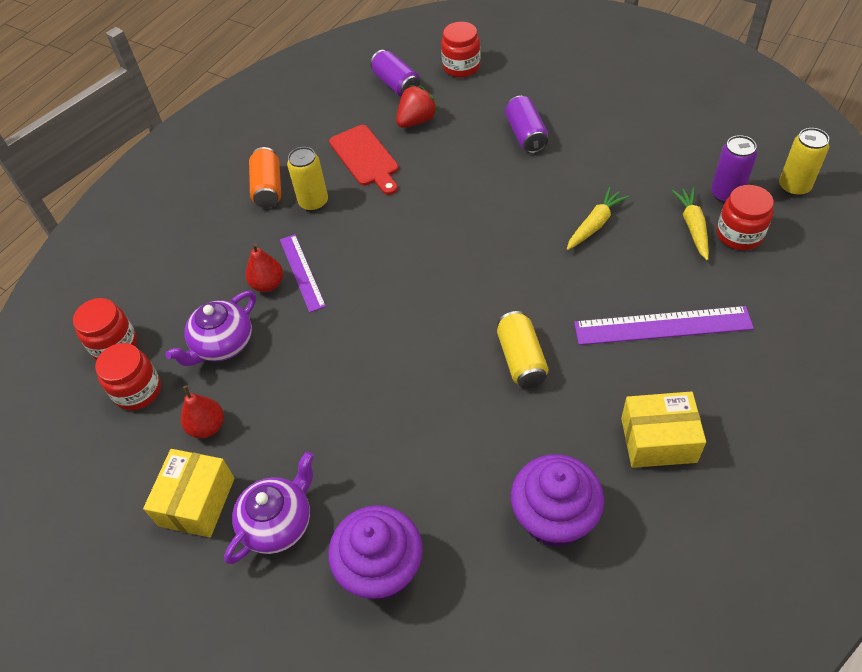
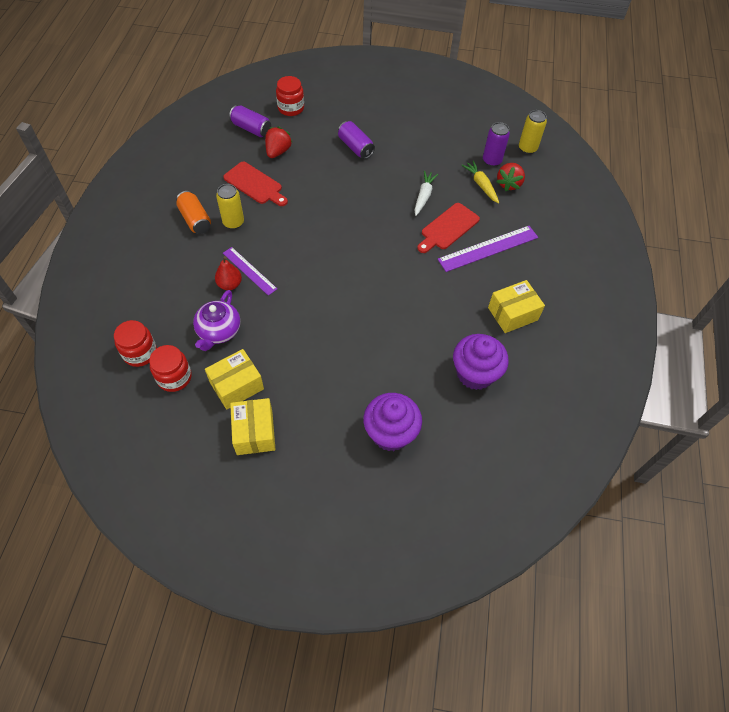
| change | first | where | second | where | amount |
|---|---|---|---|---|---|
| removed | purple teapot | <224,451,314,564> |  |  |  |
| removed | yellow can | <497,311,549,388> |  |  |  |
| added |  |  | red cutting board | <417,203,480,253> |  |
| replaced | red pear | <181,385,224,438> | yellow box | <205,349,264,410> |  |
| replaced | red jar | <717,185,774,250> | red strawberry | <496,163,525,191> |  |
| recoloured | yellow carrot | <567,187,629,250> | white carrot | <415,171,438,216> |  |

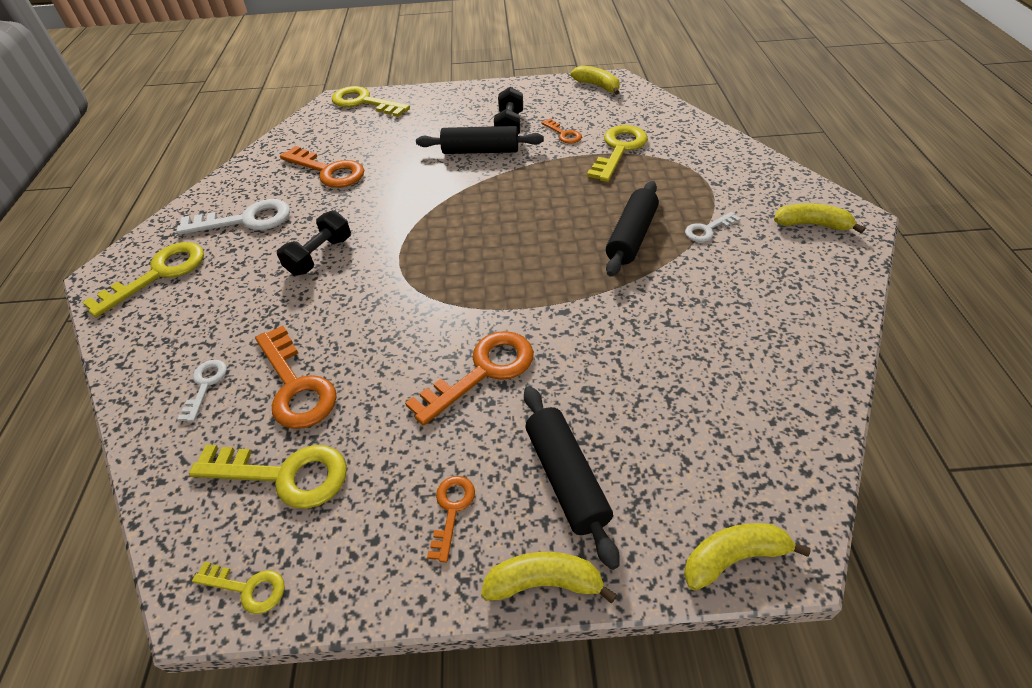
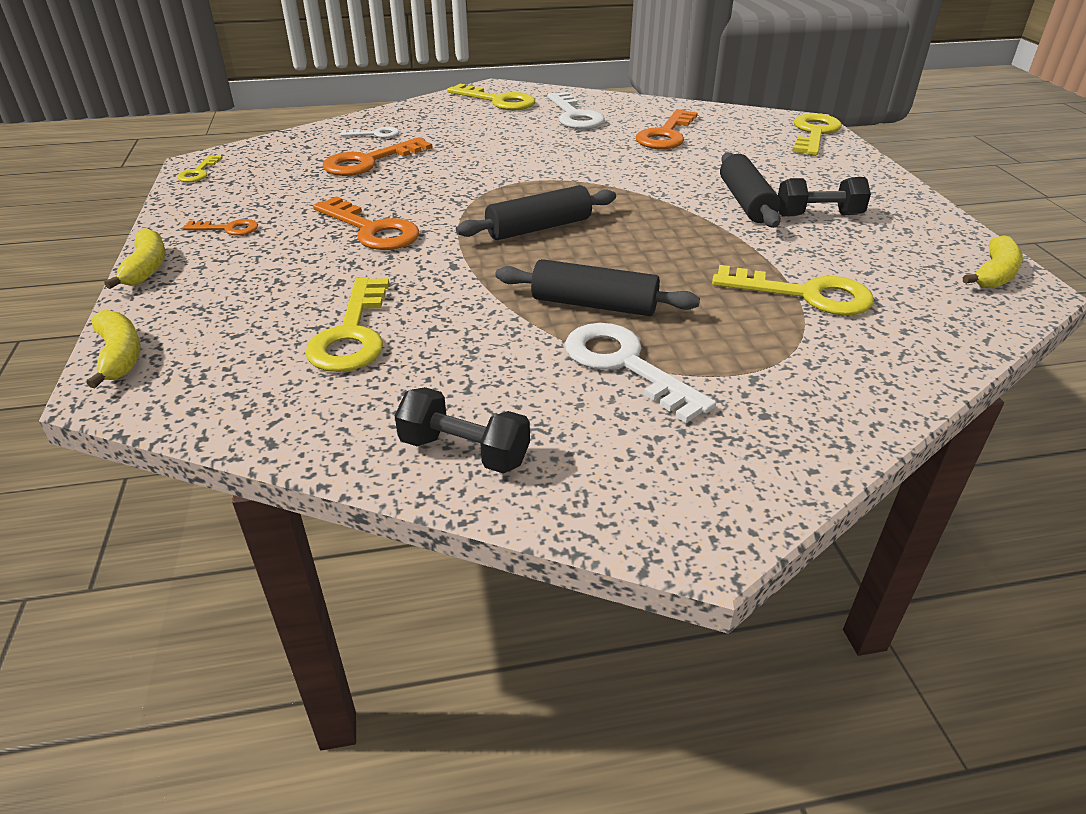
| change | first | where | second | where | amount |
|---|---|---|---|---|---|
| removed | orange key | <541,119,582,143> |  |  |  |
| removed | yellow banana | <774,203,865,233> |  |  |  |
| moved | yellow key | <189,445,347,509> |  | <305,277,390,372> |  |
| moved | black dumbbell | <277,210,351,276> |  | <395,387,530,473> |  |
| moved | black rolling pin | <524,386,620,570> |  | <456,185,616,240> |  |
| resized | white key | <685,212,741,242> |  | <565,323,716,423> | x1.86 |

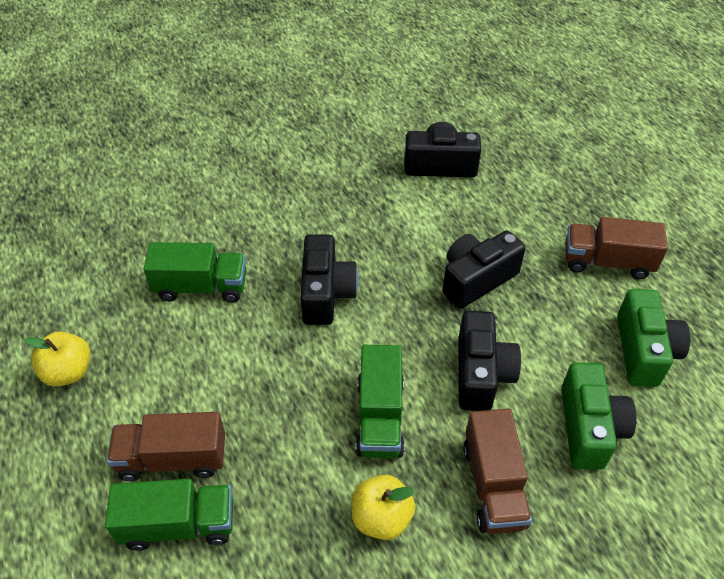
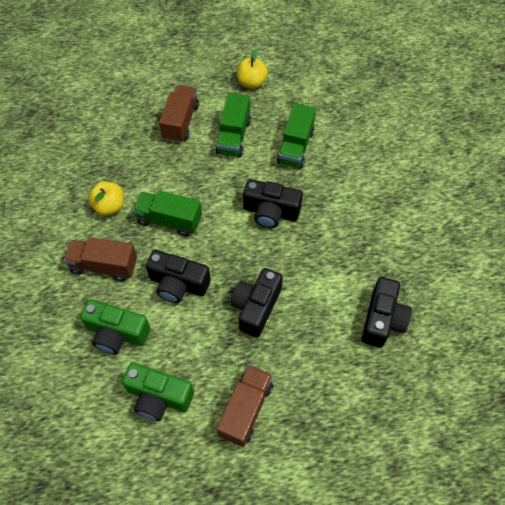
| change | first | where | second | where | amount |
|---|---|---|---|---|---|
| moved | green truck | <105,479,233,551> |  | <216,93,251,157> |  |
| turned | black camera | <443,230,526,309> |  | <231,268,283,338> | 135 degrees counterclockwise |

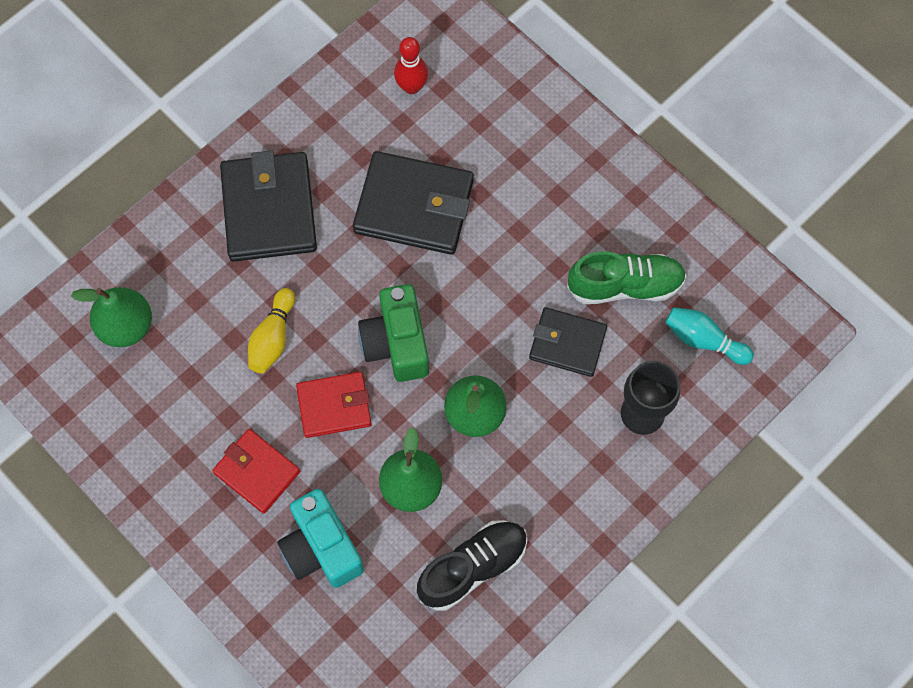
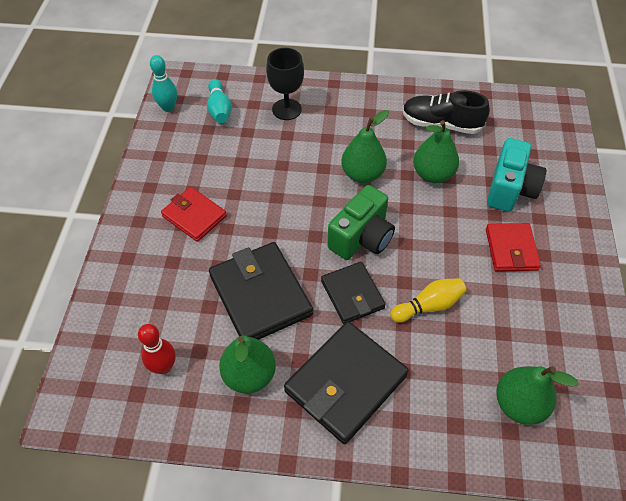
| change | first | where | second | where | amount |
|---|---|---|---|---|---|
| removed | green shoe | <567,251,687,304> |  |  |  |
| added |  |  | turquoise bowling pin | <150,55,177,112> |  |
| added |  |  | green pear | <219,336,276,394> |  |
| moved | red wallet | <296,372,372,438> |  | <161,187,227,242> |  |
| moved | black wallet | <529,307,607,377> |  | <321,262,386,324> |  |

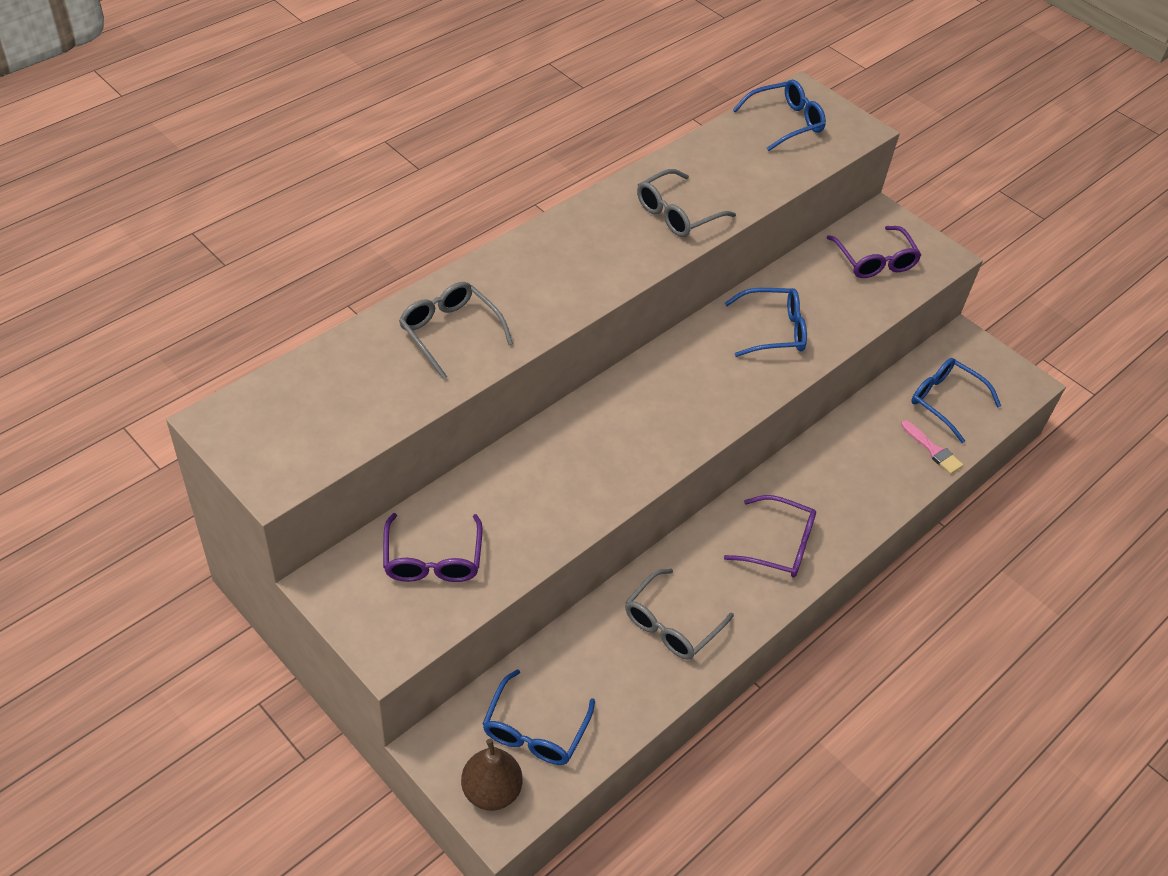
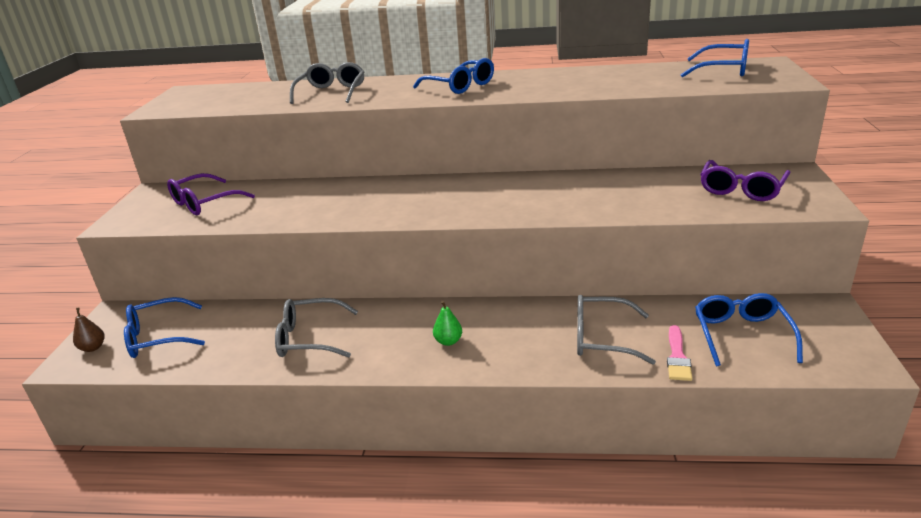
| change | first | where | second | where | amount |
|---|---|---|---|---|---|
| moved | grey glasses | <637,169,736,237> |  | <577,295,656,365> |  |
| moved | blue glasses | <725,288,807,357> |  | <413,58,494,94> |  |
| replaced | purple glasses | <724,495,816,577> | green pear | <433,301,462,346> |  |
| resized | brown pear | <461,739,523,811> |  | <73,308,105,352> | x0.58 |

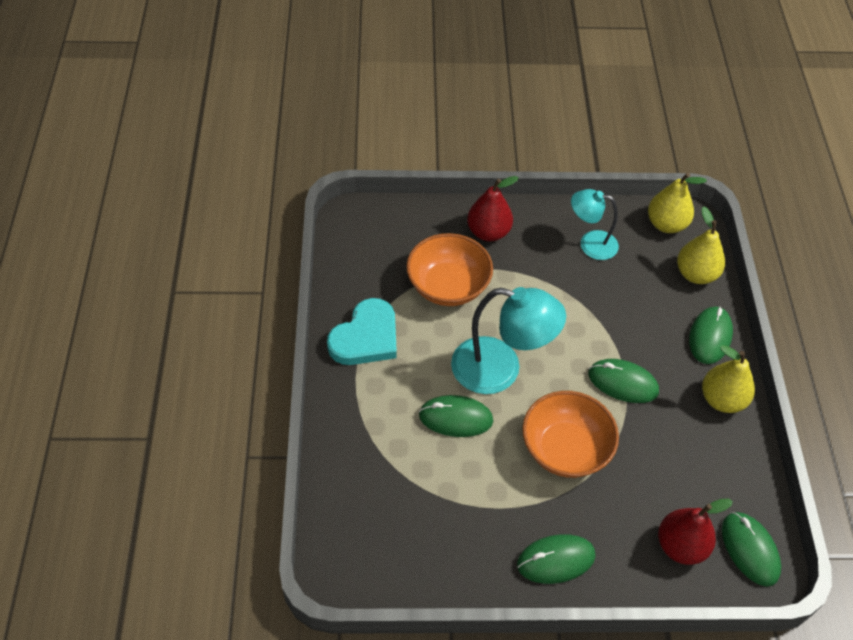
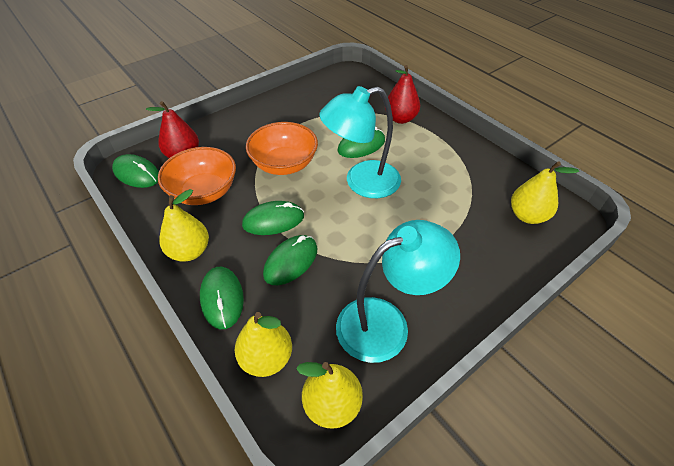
| change | first | where | second | where | amount |
|---|---|---|---|---|---|
| removed | turquoise heart | <327,298,397,365> |  |  |  |
| added |  |  | yellow pear | <511,161,579,224> |  |
| moved | orange bowl | <406,233,493,306> |  | <158,147,236,205> |  |
| moved | red pear | <467,176,519,241> |  | <385,65,420,124> |  |
| moved | green mouse | <517,534,596,584> |  | <263,235,317,285> |  |
| resized | turquoise lamp | <571,189,619,260> |  | <336,220,460,363> | x1.64 |

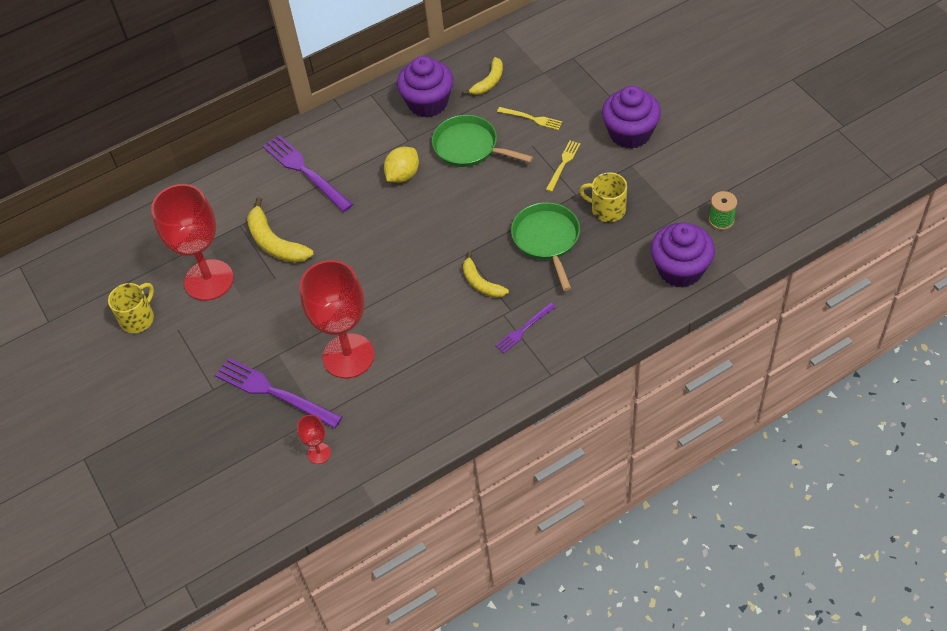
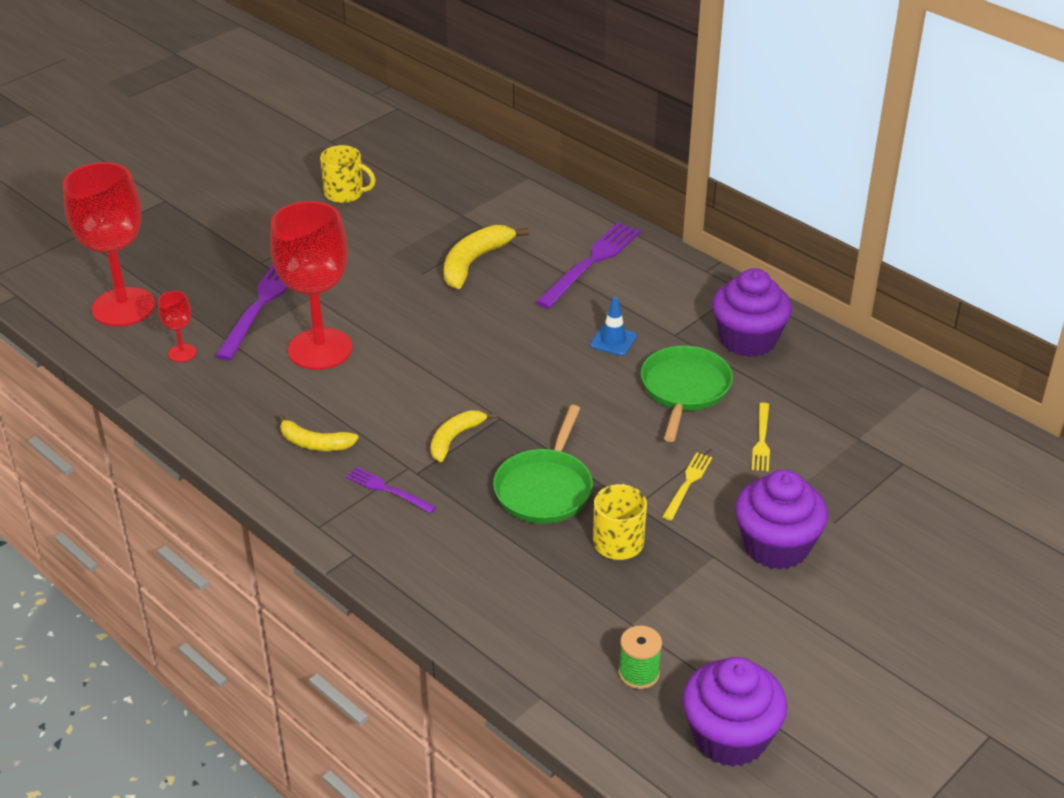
| change | first | where | second | where | amount |
|---|---|---|---|---|---|
| moved | red goblet | <151,184,234,301> |  | <63,162,155,327> |  |
| moved | yellow banana | <462,57,503,95> |  | <278,414,358,451> |  |
| moved | purple cupcake | <651,223,715,288> |  | <682,657,787,767> |  |
| replaced | yellow lemon | <384,147,419,183> | blue traffic cone | <590,297,637,356> |  |
| turned | green pan | <511,202,580,291> |  | <493,405,593,524> | 135 degrees clockwise |
| turned | yellow fork | <546,141,580,192> |  | <662,452,712,521> | 75 degrees counterclockwise |

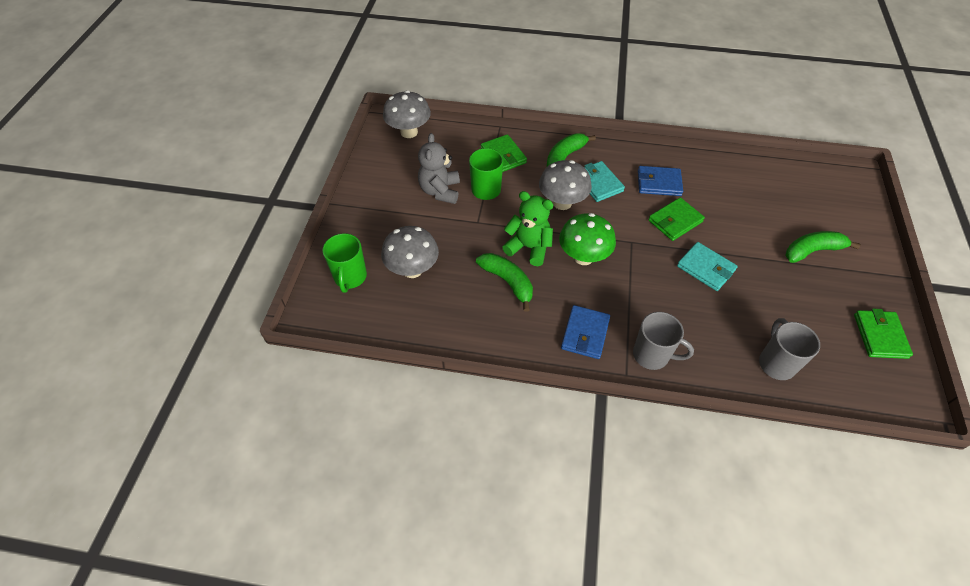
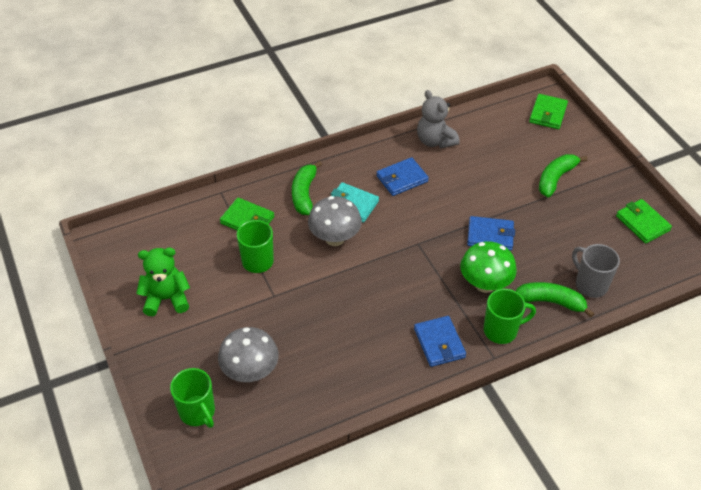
| change | first | where | second | where | amount |
|---|---|---|---|---|---|
| removed | grey mushroom | <383,90,431,138> |  |  |  |
| moved | grey teddy bear | <418,133,460,204> |  | <417,90,460,148> |  |
| moved | green banana | <476,253,533,312> |  | <516,282,594,318> |  |
| moved | green teddy bear | <502,191,554,266> |  | <136,247,190,316> |  |
| moved | green mushroom | <559,213,616,265> |  | <460,241,517,293> |  |
| moved | green wallet | <648,197,705,241> |  | <529,94,568,129> |  |
| recoloured | grey mug | <633,312,694,370> | green mug | <484,289,536,344> |  |
| recoloured | turquoise wallet | <677,242,738,291> | blue wallet | <467,216,515,251> |  |

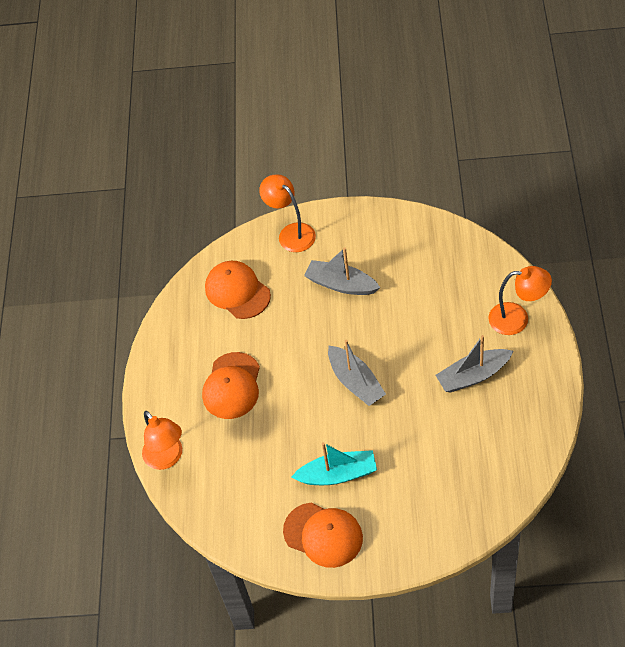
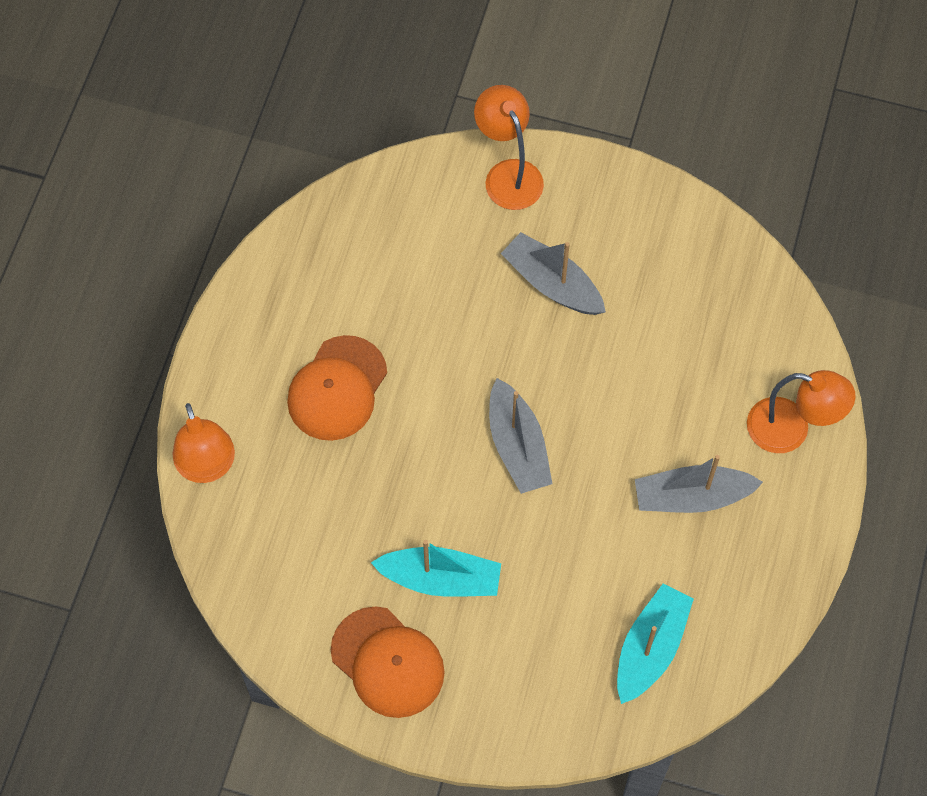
| change | first | where | second | where | amount |
|---|---|---|---|---|---|
| removed | orange cap | <205,261,271,319> |  |  |  |
| added |  |  | turquoise boat | <617,584,694,704> |  |

